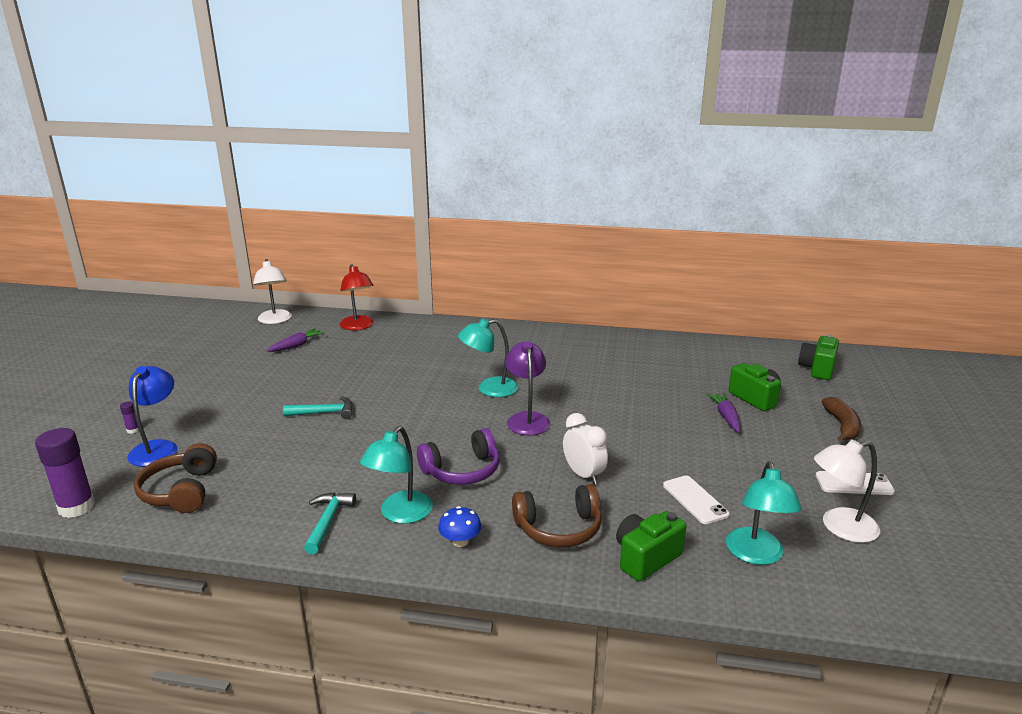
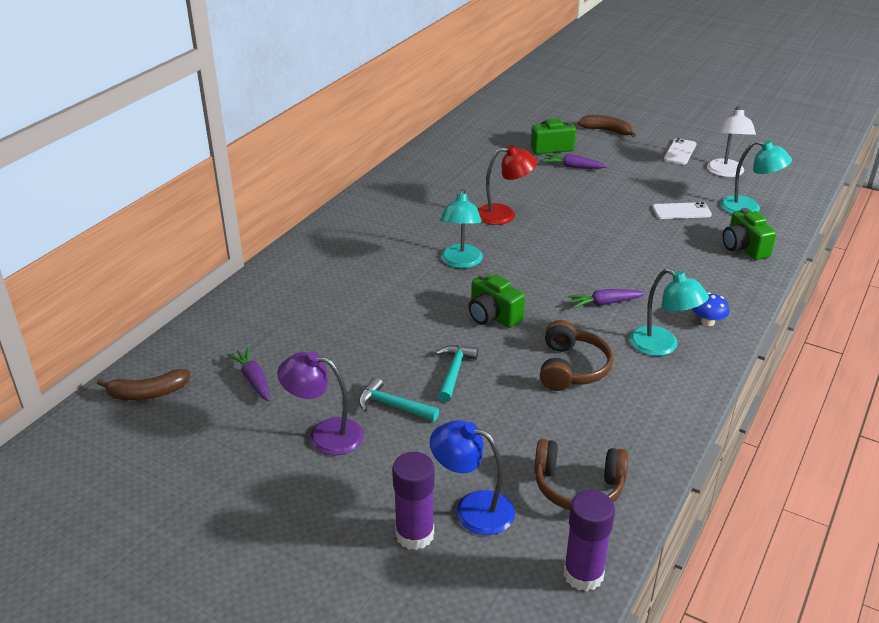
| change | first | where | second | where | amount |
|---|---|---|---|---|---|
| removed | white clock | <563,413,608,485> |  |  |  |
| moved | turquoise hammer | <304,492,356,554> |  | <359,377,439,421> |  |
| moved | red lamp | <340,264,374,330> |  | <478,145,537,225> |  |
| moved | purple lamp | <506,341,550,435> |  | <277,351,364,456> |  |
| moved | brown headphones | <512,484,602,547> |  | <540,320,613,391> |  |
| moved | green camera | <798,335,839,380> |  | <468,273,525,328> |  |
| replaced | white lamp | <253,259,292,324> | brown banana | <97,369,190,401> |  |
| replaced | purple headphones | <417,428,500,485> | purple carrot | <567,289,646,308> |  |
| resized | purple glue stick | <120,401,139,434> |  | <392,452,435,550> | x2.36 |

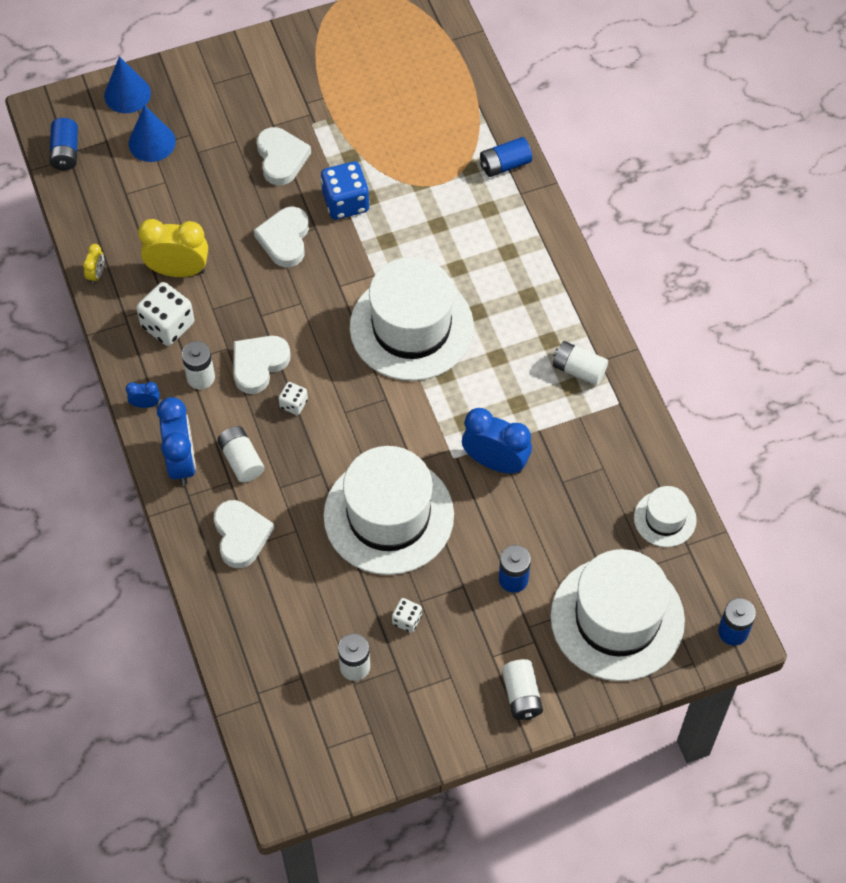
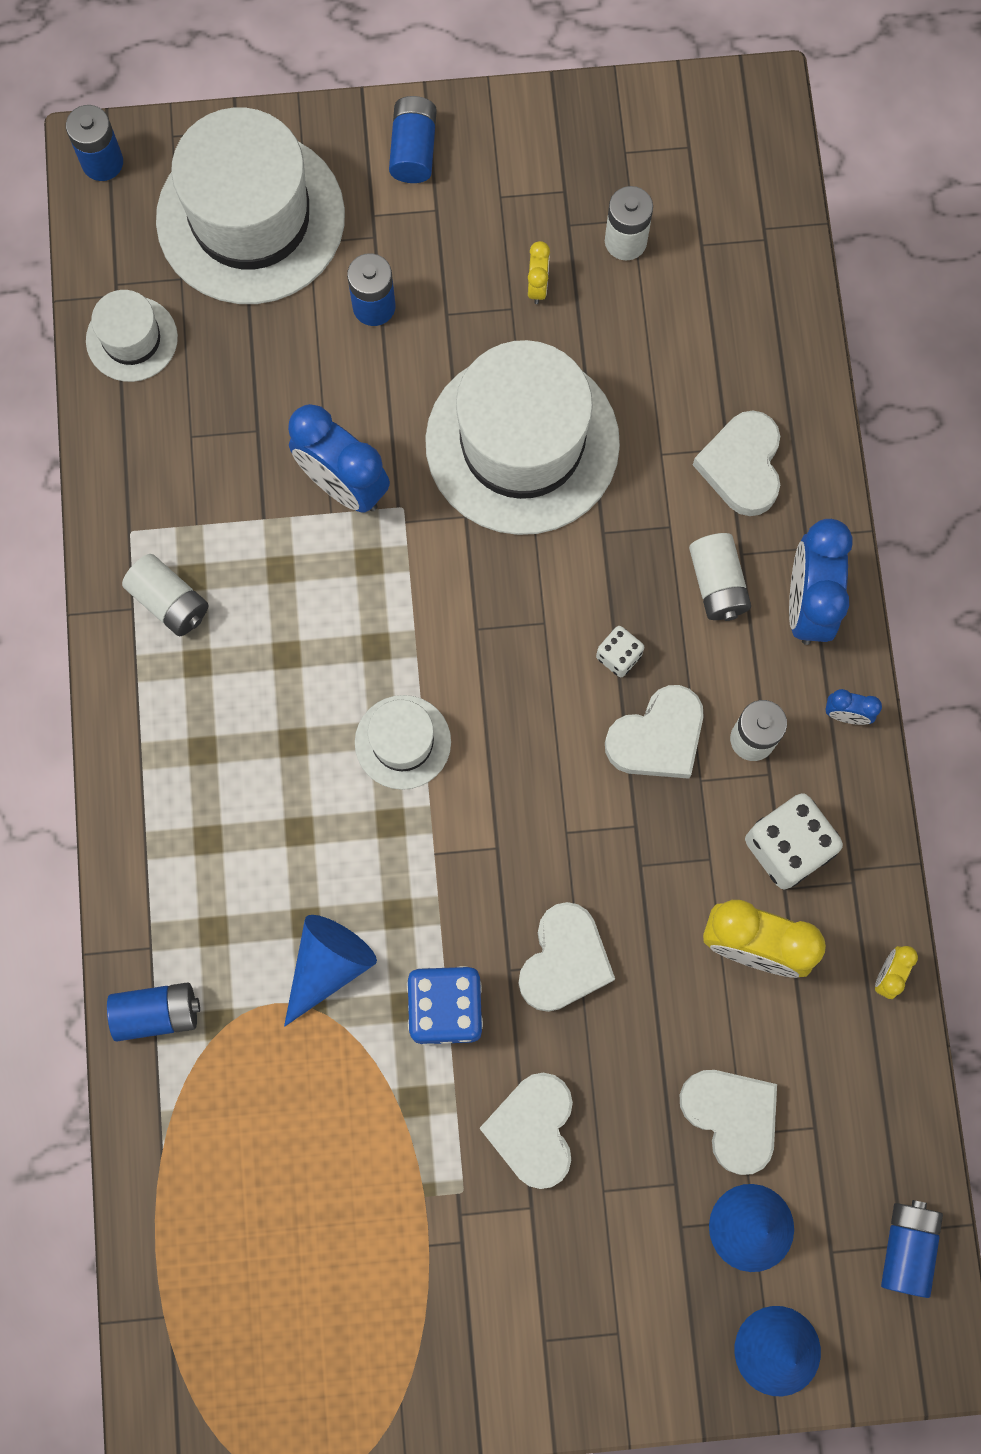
| change | first | where | second | where | amount |
|---|---|---|---|---|---|
| added |  |  | blue cone | <284,915,377,1027> |  |
| added |  |  | white heart | <680,1070,777,1175> |  |
| replaced | white dice | <392,598,422,633> | yellow clock | <528,241,550,304> |  |
| recoloured | white battery | <502,659,543,720> | blue battery | <389,96,437,183> |  |
| resized | white hat | <350,257,474,381> |  | <355,695,451,790> | x0.48 |

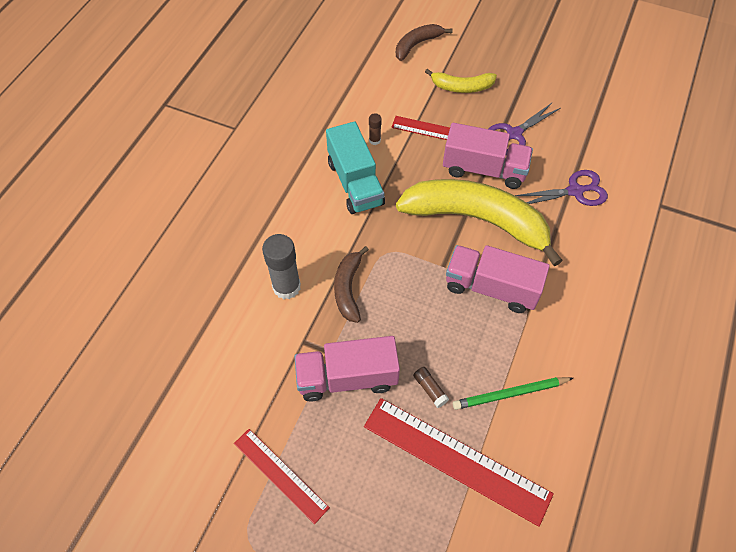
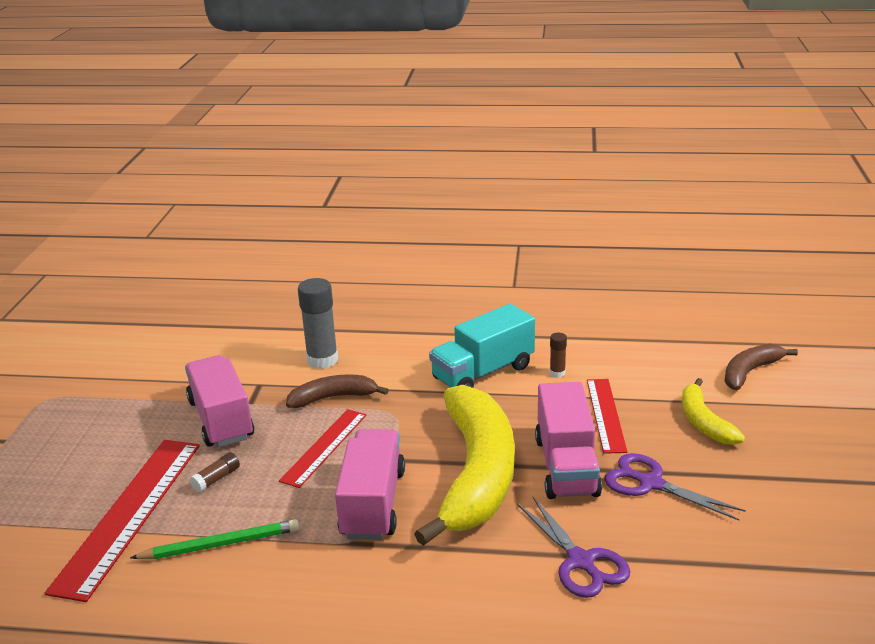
| change | first | where | second | where | amount |
|---|---|---|---|---|---|
| moved | red ruler | <234,429,330,524> |  | <279,409,366,488> |  |
| turned | brown banana | <396,24,453,61> |  | <724,344,798,390> | 75 degrees counterclockwise |
| turned | green pencil | <453,377,573,410> |  | <130,519,299,559> | 105 degrees clockwise |

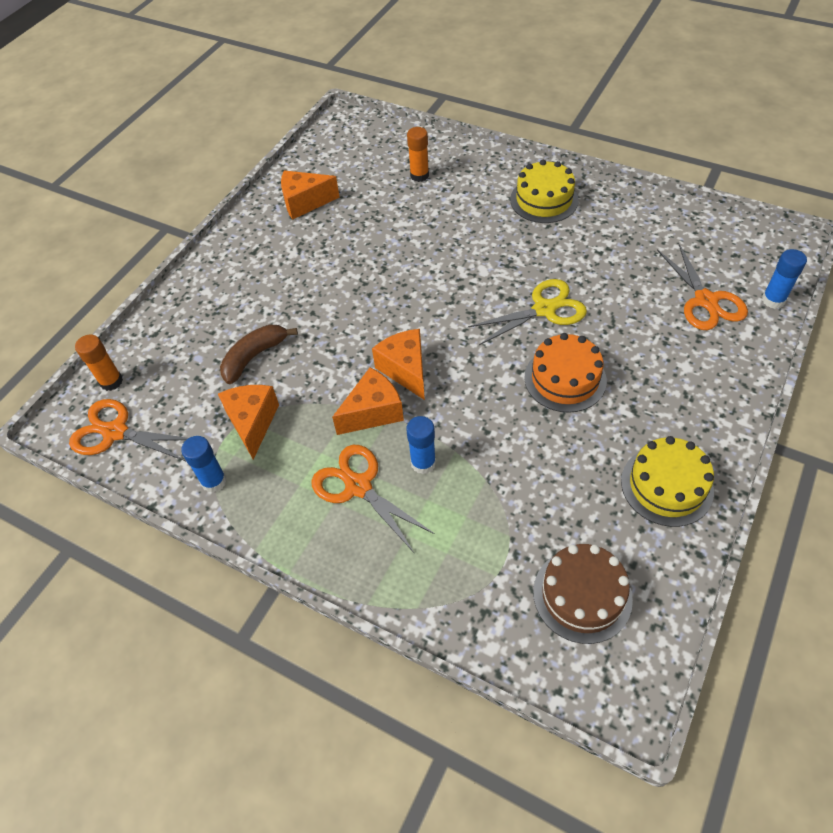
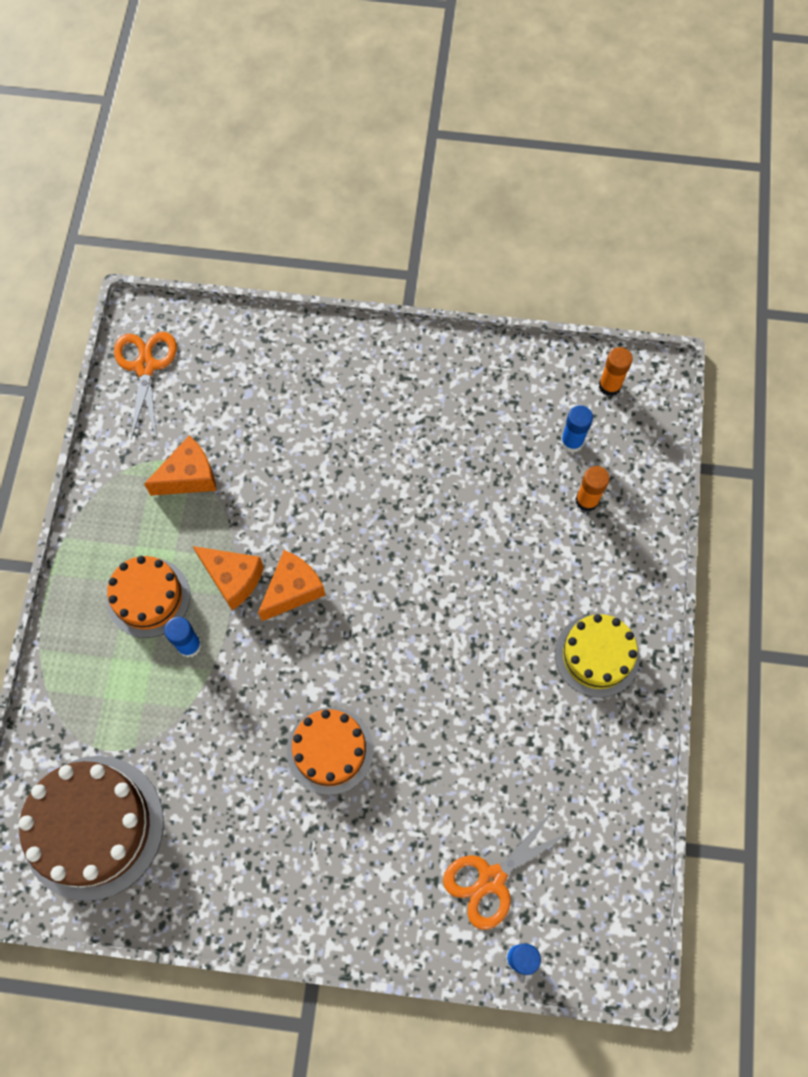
| change | first | where | second | where | amount |
|---|---|---|---|---|---|
| removed | brown banana | <220,324,298,384> |  |  |  |
| removed | orange cheese | <281,170,340,220> |  |  |  |
| removed | yellow scissors | <468,279,587,345> |  |  |  |
| removed | yellow cake | <621,436,714,527> |  |  |  |
| moved | orange glue stick | <75,334,123,391> |  | <599,347,633,396> |  |
| moved | blue glue stick | <181,436,226,493> |  | <561,405,593,453> |  |
| replaced | orange scissors | <312,445,435,553> | orange cake | <107,556,190,638> |  |
| resized | brown cake | <533,544,633,644> |  | <19,756,164,901> | x1.58 |

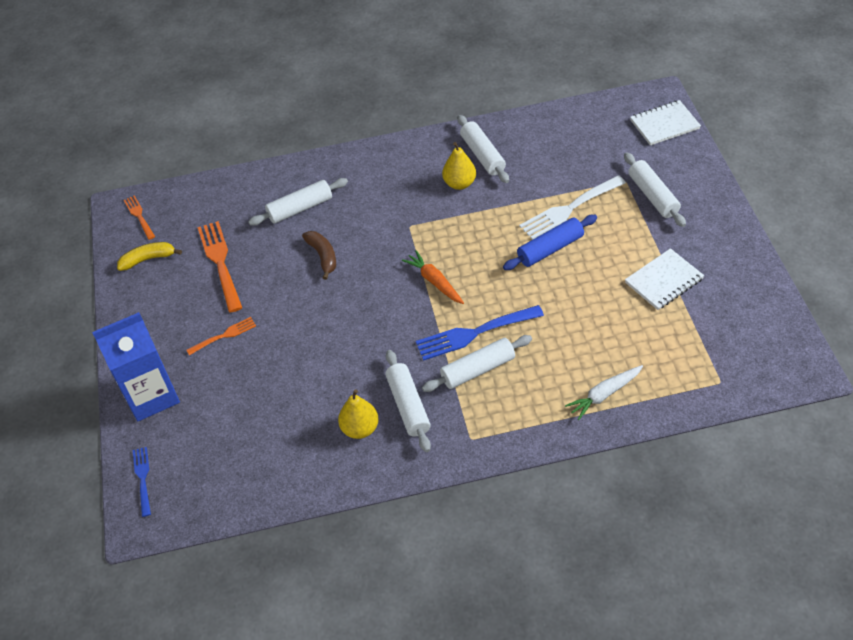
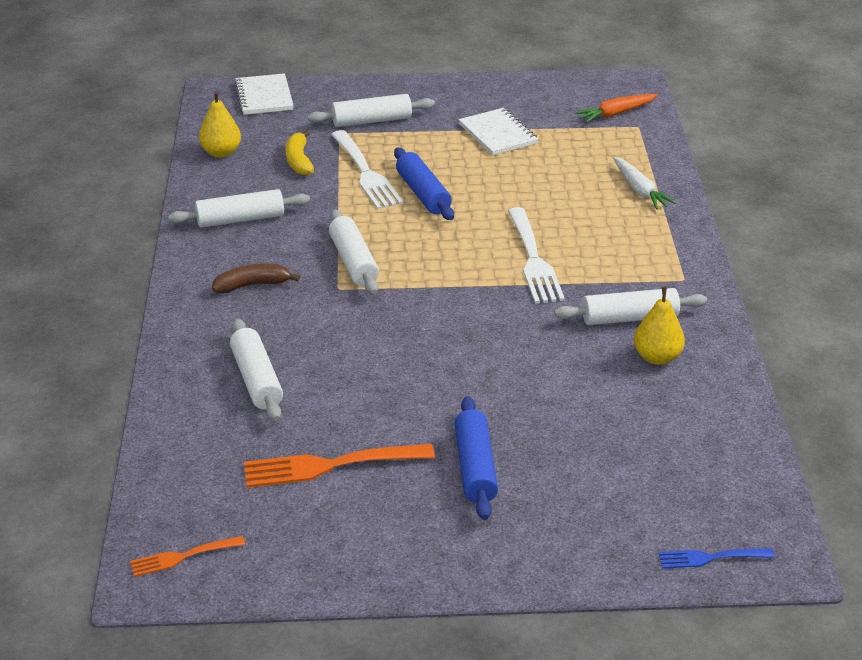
| change | first | where | second | where | amount |
|---|---|---|---|---|---|
| removed | blue carton | <92,312,180,421> |  |  |  |
| moved | yellow banana | <117,242,182,271> |  | <285,130,314,175> |  |
| moved | brown banana | <302,231,336,280> |  | <212,263,300,293> |  |
| moved | orange carrot | <402,250,464,304> |  | <575,94,657,123> |  |
| moved | white rolling pin | <422,335,532,392> |  | <329,209,379,294> |  |
| moved | yellow pear | <442,142,476,190> |  | <199,91,241,158> |  |
| replaced | orange fork | <186,317,256,355> | blue rolling pin | <454,396,498,520> |  |
| recoloured | blue fork | <416,305,544,361> | white fork | <508,207,565,304> |  |

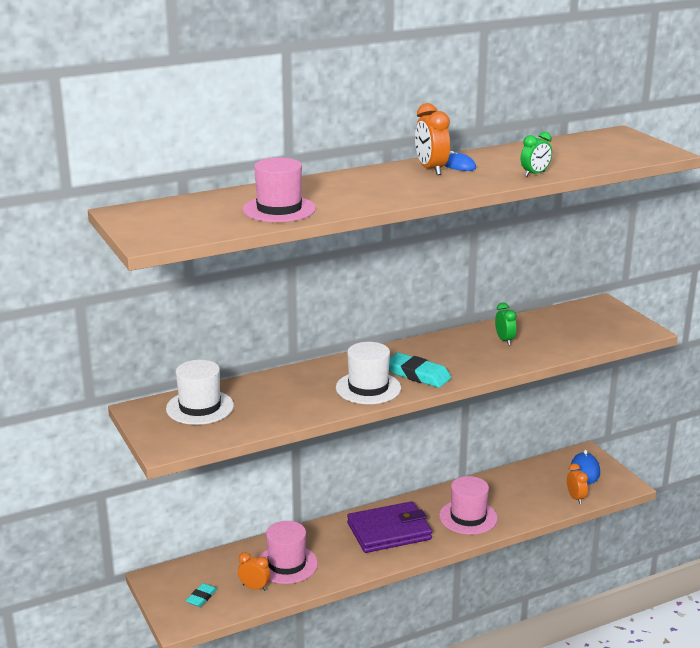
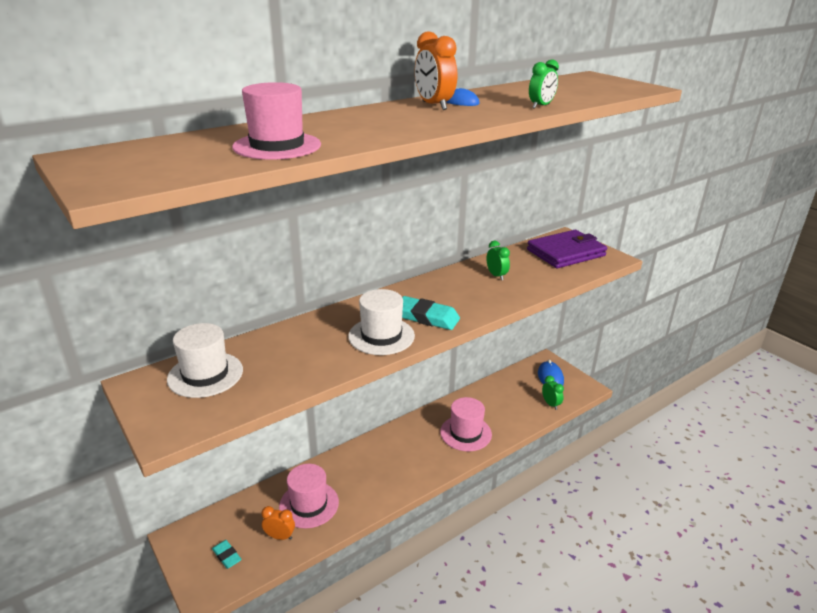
| change | first | where | second | where | amount |
|---|---|---|---|---|---|
| moved | purple wallet | <347,501,432,553> |  | <527,230,607,268> |  |
| recoloured | orange clock | <567,463,588,504> | green clock | <542,376,564,410> |  |
| turned | turquoise eraser | <186,583,217,607> |  | <212,540,242,569> | 60 degrees counterclockwise |

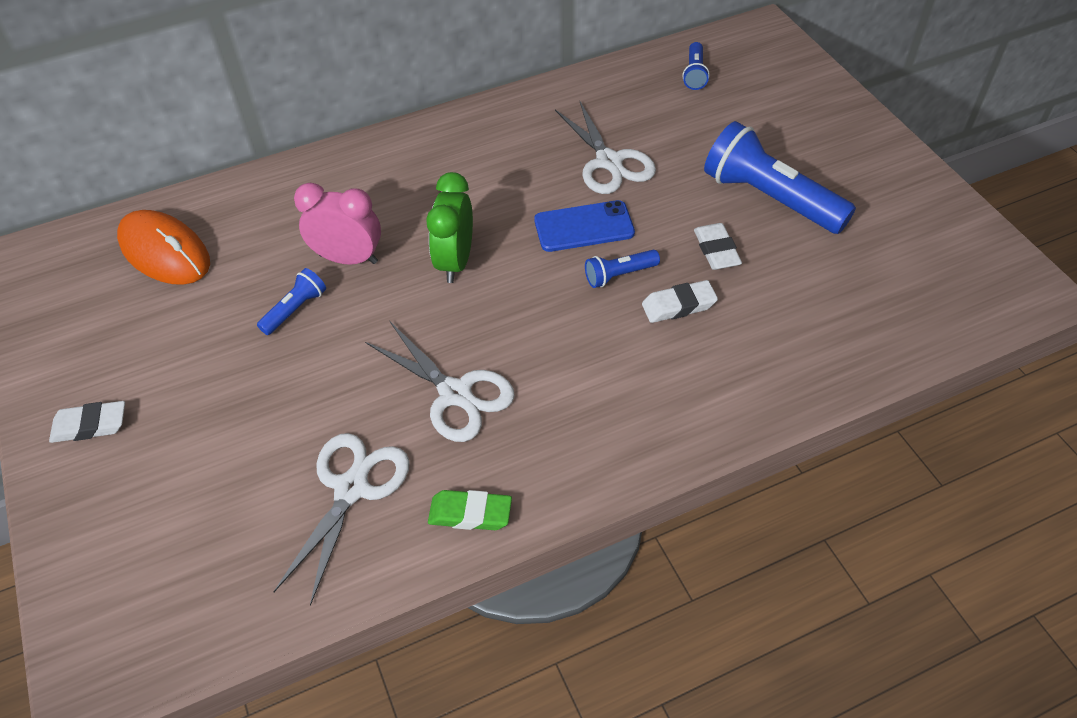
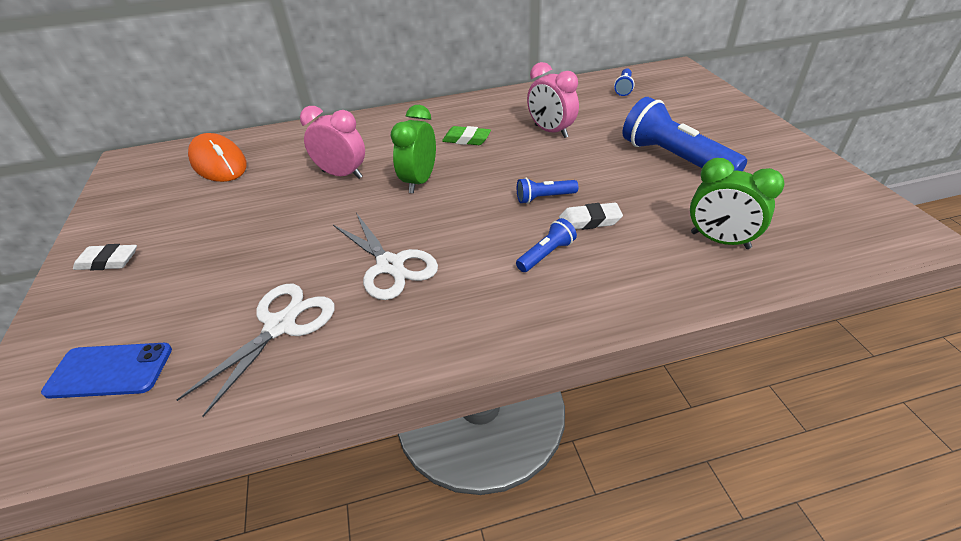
| change | first | where | second | where | amount |
|---|---|---|---|---|---|
| removed | white eraser | <694,223,742,270> |  |  |  |
| added |  |  | green clock | <690,158,784,249> |  |
| moved | blue flashlight | <257,268,326,335> |  | <516,218,577,272> |  |
| moved | green eraser | <428,490,512,530> |  | <442,126,491,145> |  |
| moved | blue phone | <534,200,635,252> |  | <41,343,172,399> |  |
| replaced | white scissors | <555,100,656,194> | pink clock | <527,62,579,138> |  |

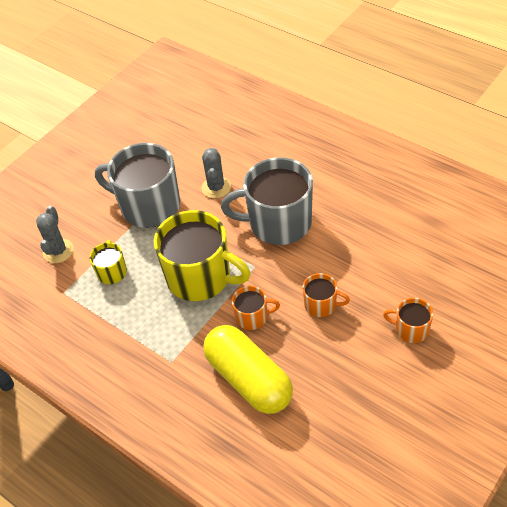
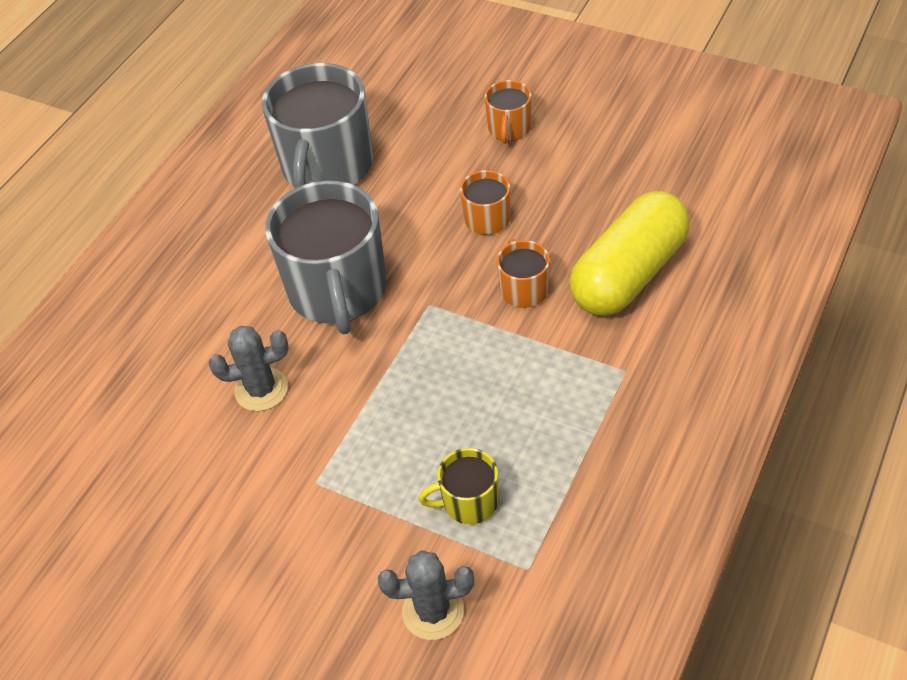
| change | first | where | second | where | amount |
|---|---|---|---|---|---|
| removed | yellow mug | <154,210,251,301> |  |  |  |
| moved | grey mug | <95,143,180,228> |  | <262,63,373,189> |  |

